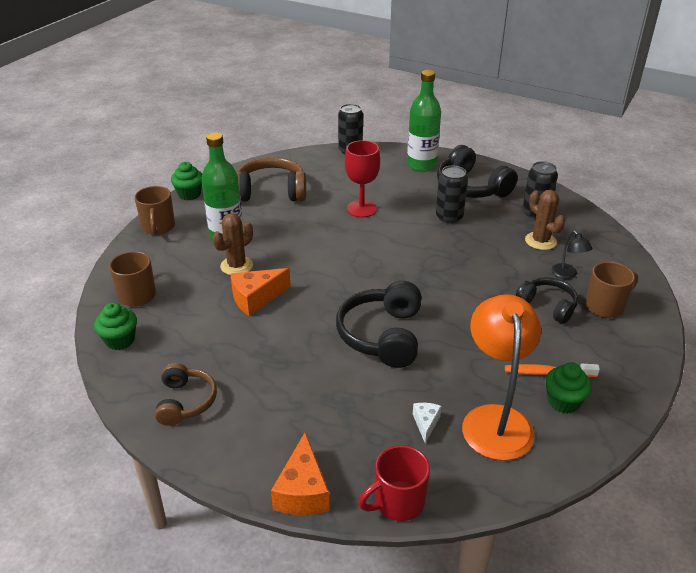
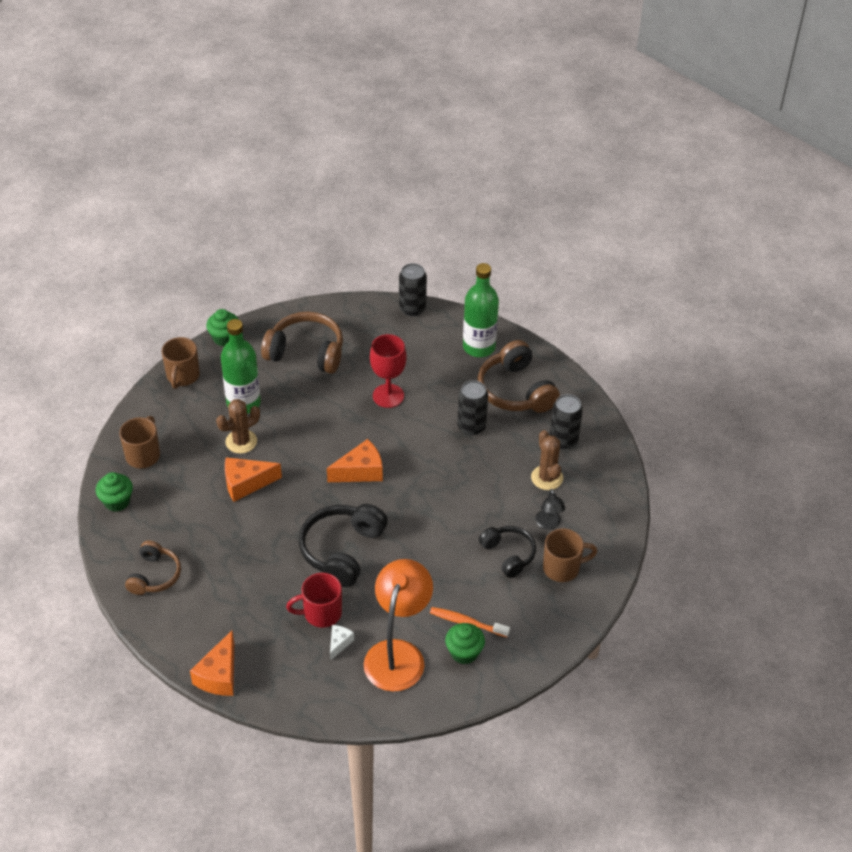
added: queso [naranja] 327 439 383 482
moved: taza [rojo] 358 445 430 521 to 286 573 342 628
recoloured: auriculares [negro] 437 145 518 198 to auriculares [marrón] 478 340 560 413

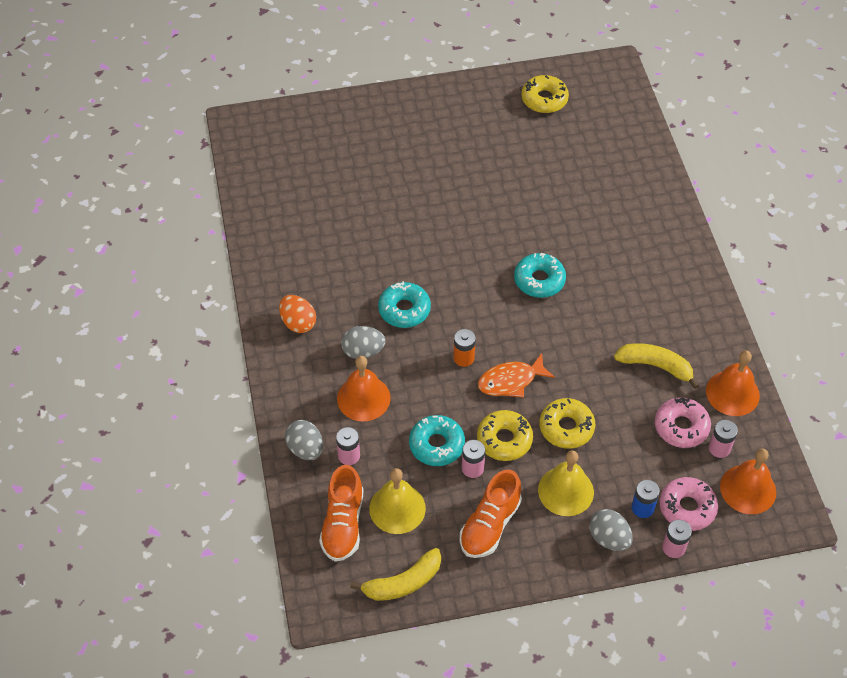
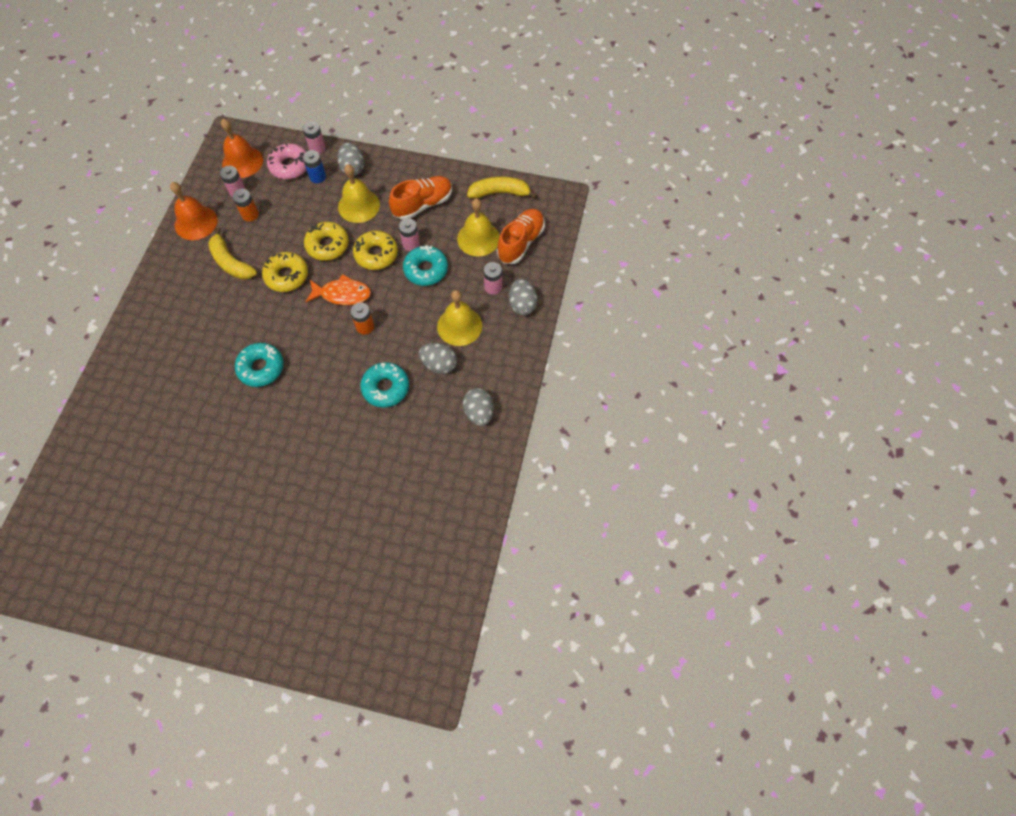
moved: rosquilla [amarillo] 521 75 569 113 to 262 252 308 292
replaced: rosquilla [rosa] 655 397 711 448 to pila [naranja] 232 189 259 222
recoloured: campana [naranja] 337 356 391 421 to campana [amarillo] 437 290 482 346; huevo [naranja] 279 295 316 333 to huevo [gris] 463 388 494 426

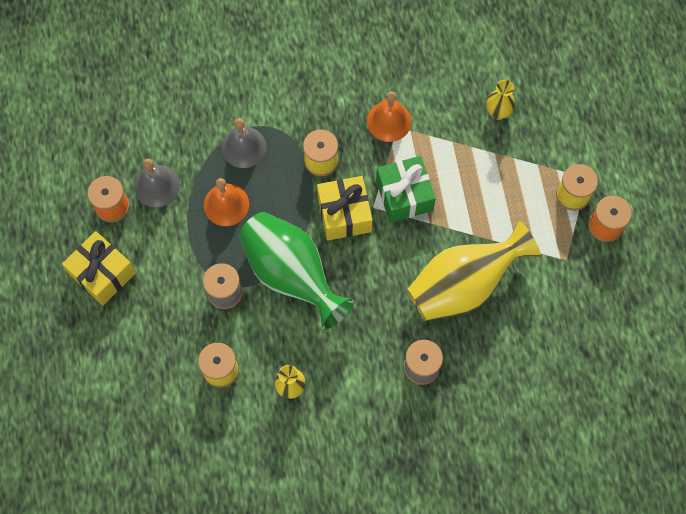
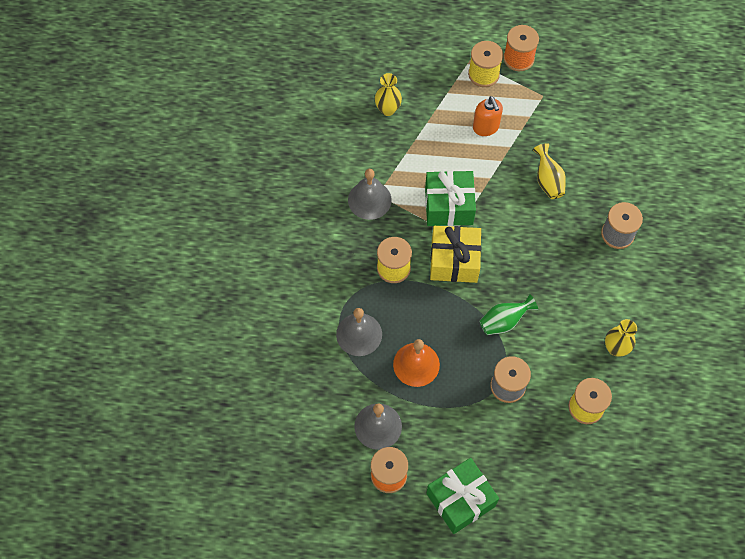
added: dispensador de jabón [naranja] 473 96 503 136
recoloured: campana [naranja] 367 91 411 142 to campana [gris] 348 169 392 220; regalo [amarillo] 62 231 136 306 to regalo [verde] 426 458 499 534
resized: florero [verde] 239 212 354 330 = 479 294 538 335 x0.45; florero [amarillo] 407 221 541 321 = 533 143 566 199 x0.45

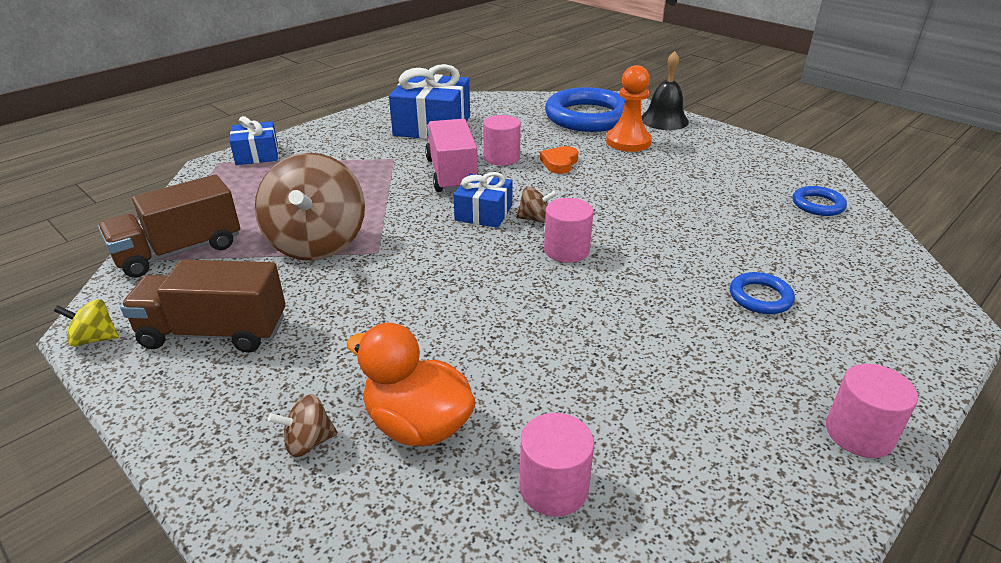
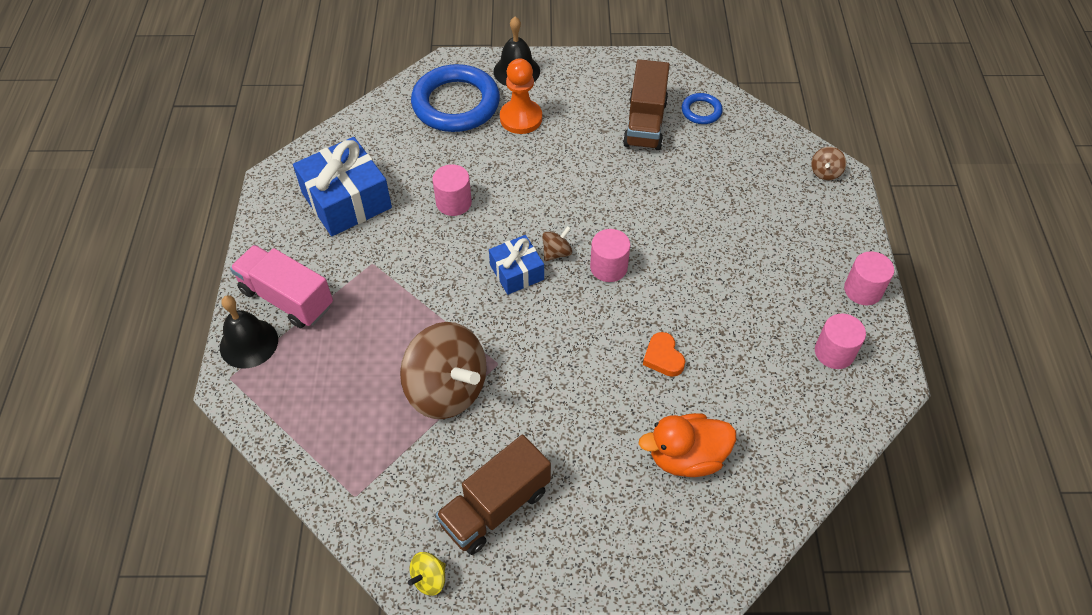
removed: anillo [azul] 730 272 795 314
moved: camión [rosa] 425 119 479 192 to 230 245 333 328; camión [marrón] 98 174 240 278 to 623 59 670 150; corazón [naranja] 540 146 578 174 to 643 332 685 377; peonza [marrón] 268 394 338 457 to 811 147 846 180; cilindro [rosa] 519 413 594 517 to 815 313 866 369
replaced: regalo [azul] 230 116 278 165 to campana [negro] 220 295 278 369

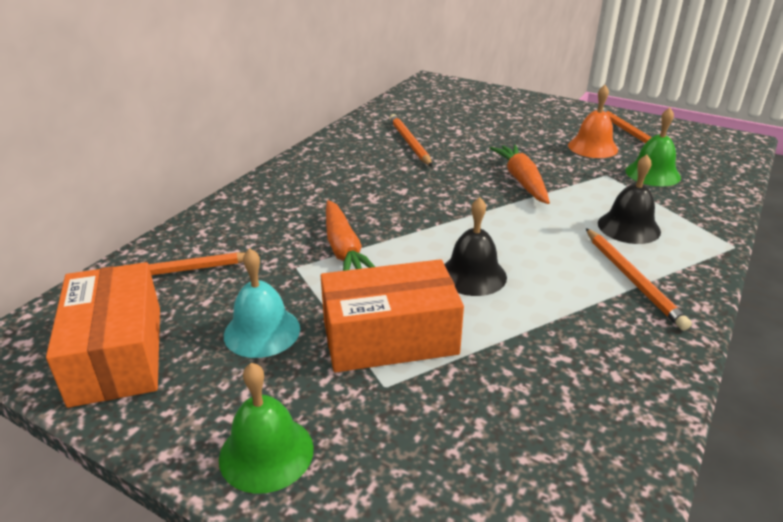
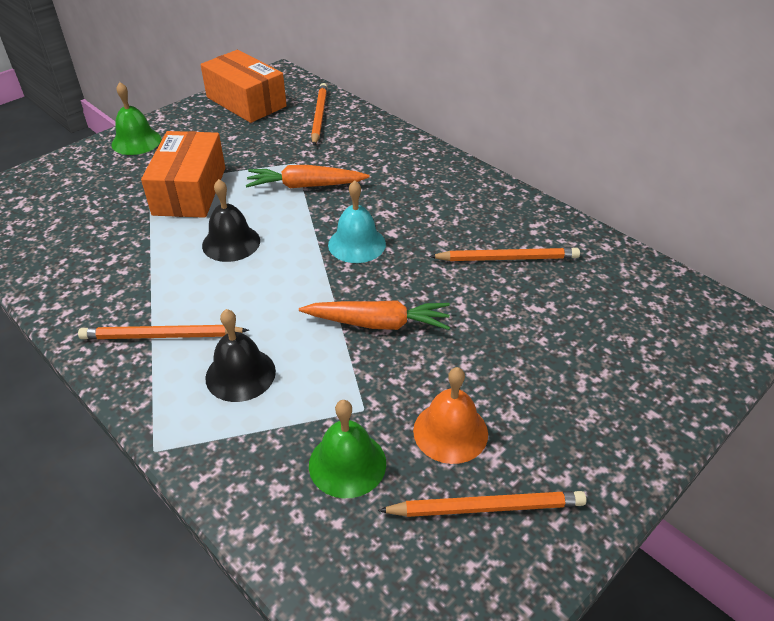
moved: campana [turquesa] 224 248 300 358 to 328 180 386 263
turned: caja [naranja] 46 262 160 408 = 200 50 287 123 45 degrees clockwise

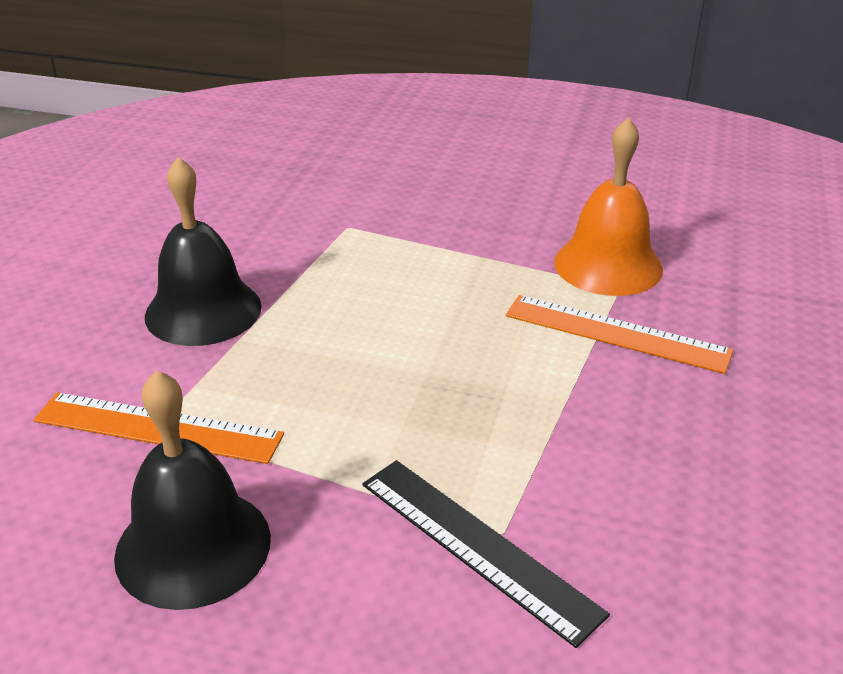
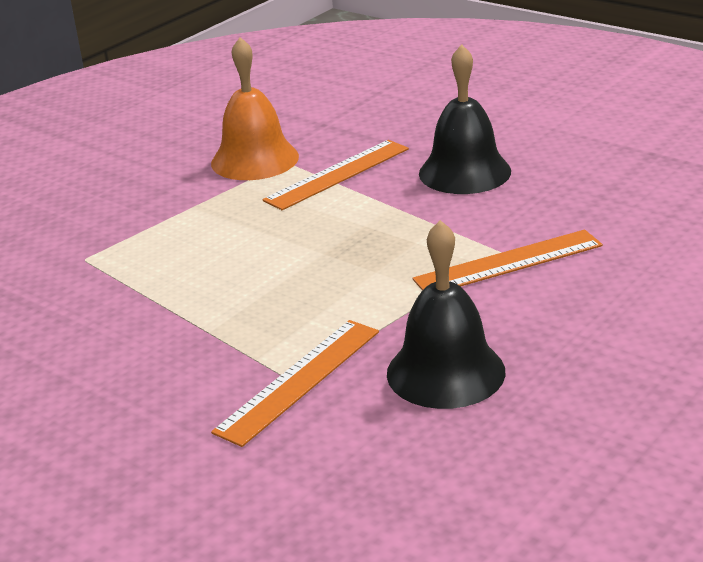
moved: campana [negro] 145 157 262 346 to 419 44 511 194
recoloured: regla [negro] 362 460 610 648 to regla [naranja] 412 230 603 291

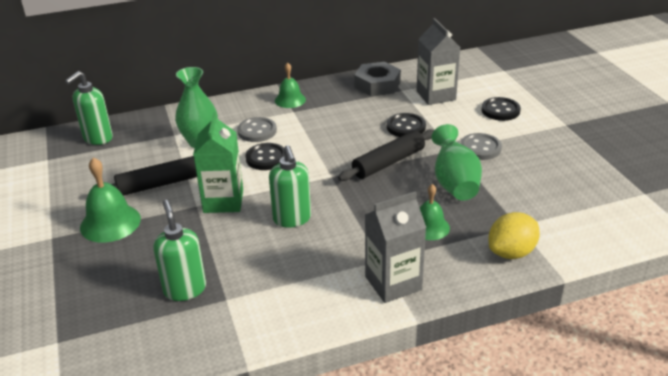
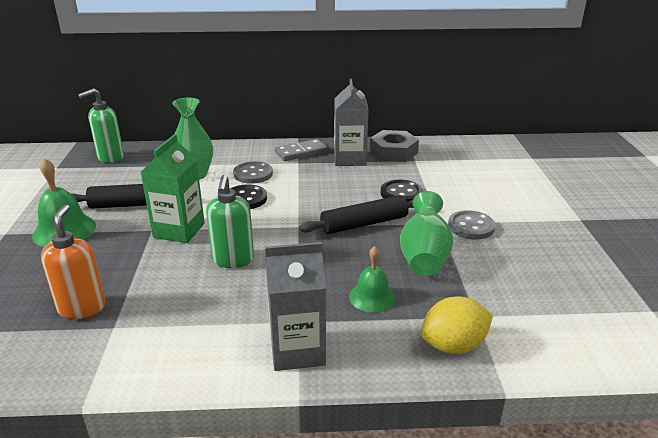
removed: botón [negro] 482 97 521 121
moved: cartón de leche [gris] 416 18 460 105 to 334 79 369 166
replaced: campana [verde] 275 62 306 108 to ficha de dominó [gris] 275 139 328 161
recoloured: dispensador de jabón [verde] 153 200 206 301 to dispensador de jabón [naranja] 41 205 106 319

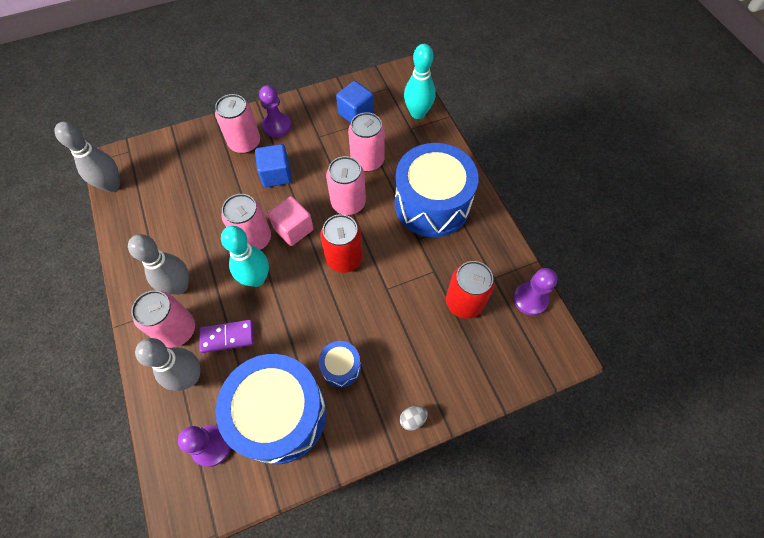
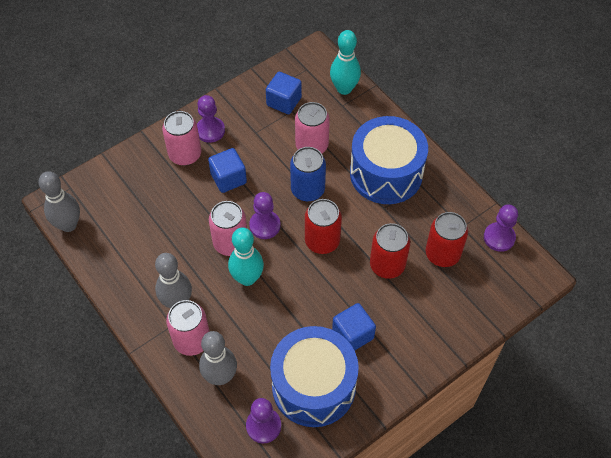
removed: ficha de dominó [morado] 199 320 254 353; huevo [gris] 400 406 428 431
added: lata [rojo] 370 223 410 279
replaced: cubo [rosa] 268 196 314 246 to peón [morado] 249 192 281 239; tambor [azul] 319 341 361 387 to cubo [azul] 332 303 376 350
recoloured: lata [rosa] 326 156 366 215 to lata [azul] 290 147 326 201

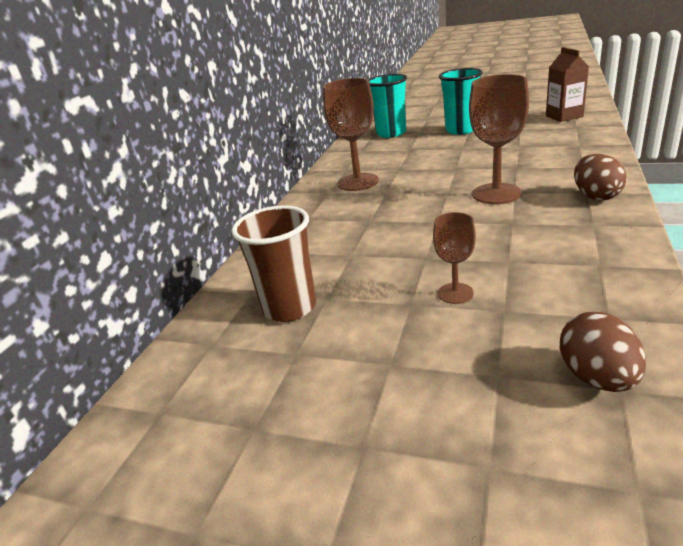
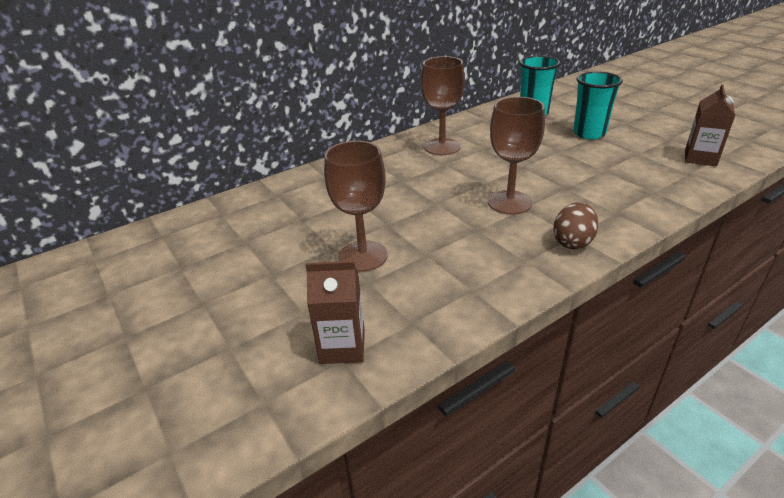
removed: vaso [marrón] 232 205 316 322
replaced: huevo [marrón] 560 312 646 392 to cartón de leche [marrón] 305 261 365 364
resized: copa [marrón] 433 212 476 304 = 324 141 388 272 x1.81

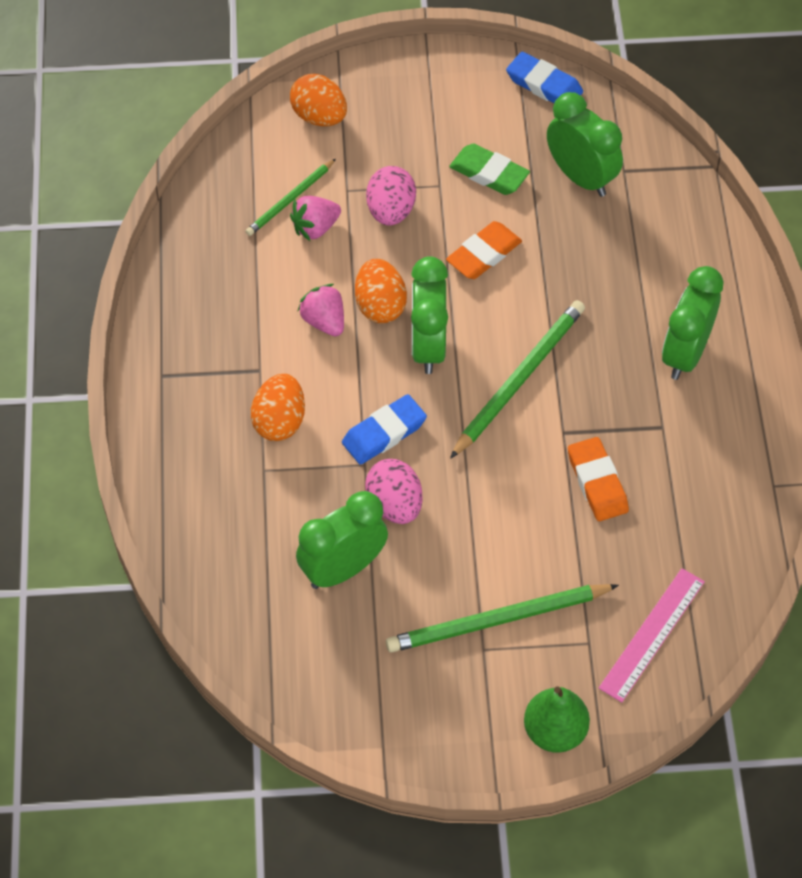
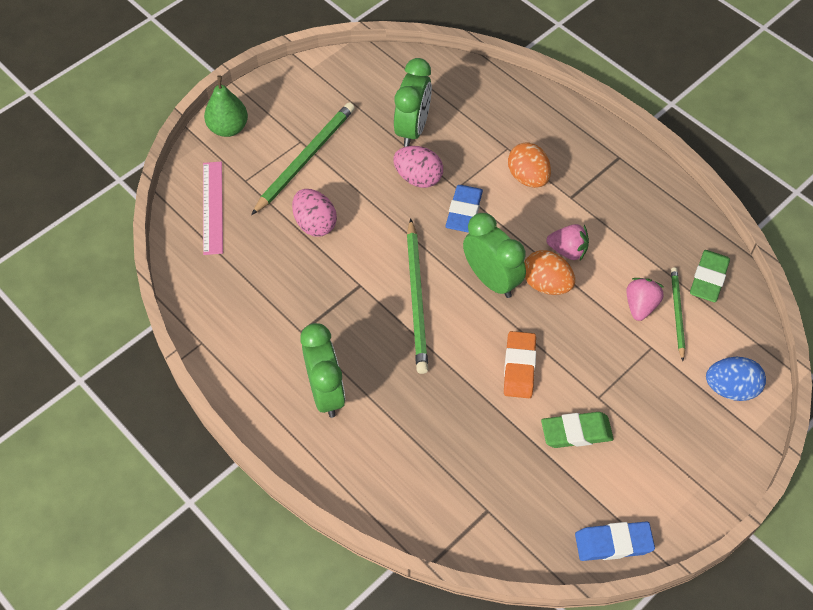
removed: despertador [verde] 547 92 623 197; goma de borrar [naranja] 568 437 629 521
added: goma de borrar [verde] 690 250 730 302
moved: huevo [rosa] 366 166 416 226 to 292 189 337 237
recoloured: huevo [naranja] 290 74 347 126 to huevo [azul] 706 357 766 401

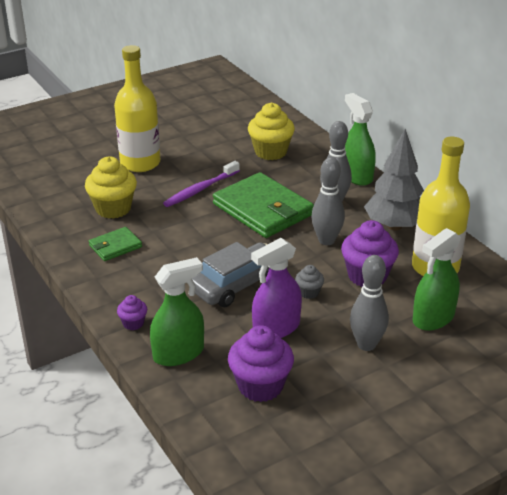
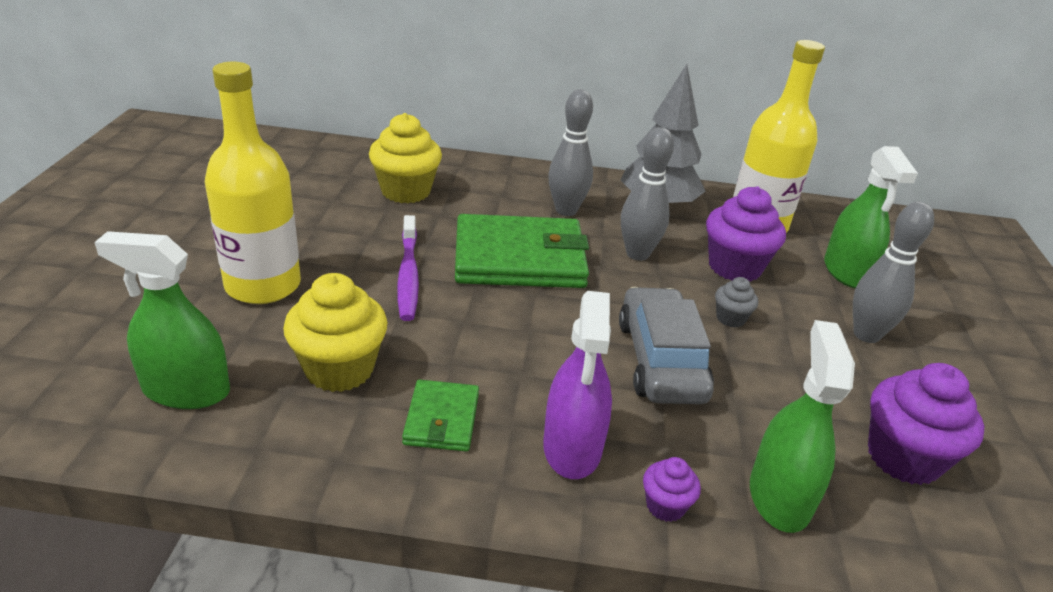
moved: pulverizador [verde] 345 93 376 186 to 94 231 230 409; pulverizador [morado] 251 238 302 338 to 543 291 612 479

